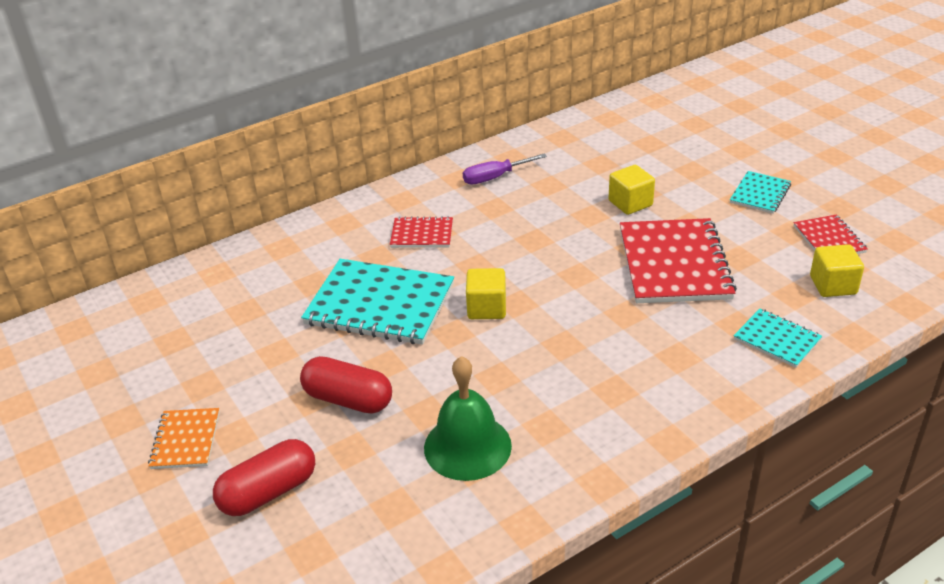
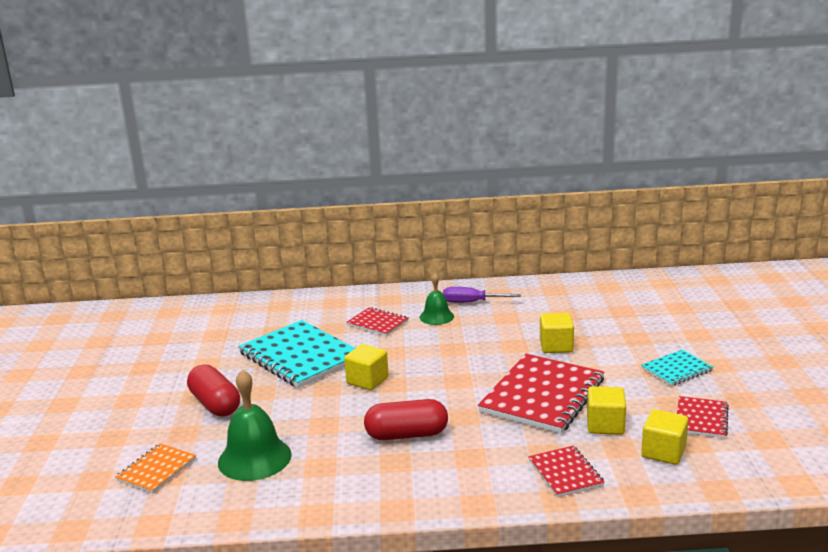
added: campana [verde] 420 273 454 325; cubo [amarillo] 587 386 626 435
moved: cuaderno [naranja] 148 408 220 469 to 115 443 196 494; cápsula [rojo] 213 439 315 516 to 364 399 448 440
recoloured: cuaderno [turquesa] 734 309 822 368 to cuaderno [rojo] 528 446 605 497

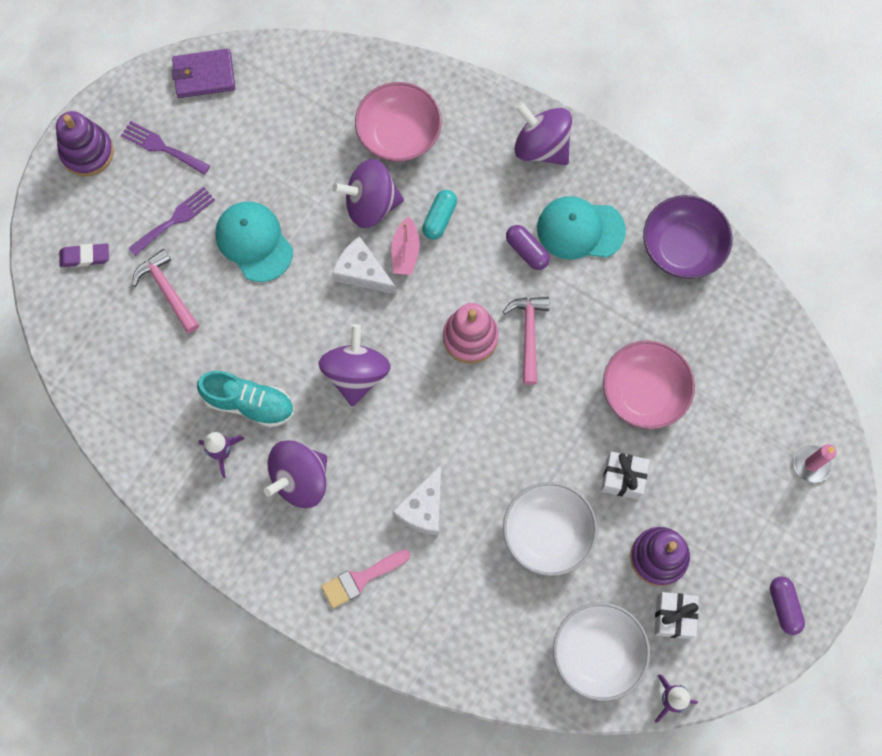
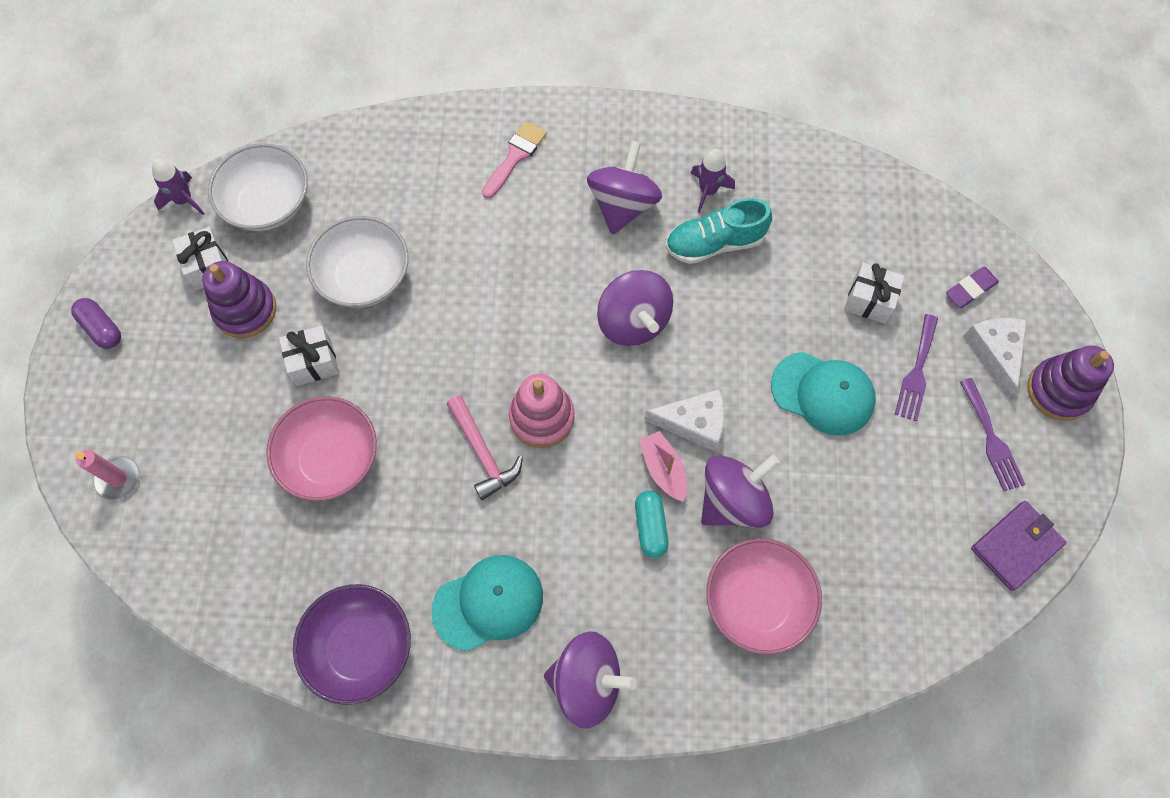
removed: cápsula [morado] 506 225 550 270
moved: queso [blanco] 392 465 441 535 to 963 318 1027 398
replaced: martillo [rosa] 132 249 199 333 to regalo [blanco] 844 263 904 324
turned: tenedor [morado] 121 121 210 175 = 960 378 1026 491 75 degrees clockwise

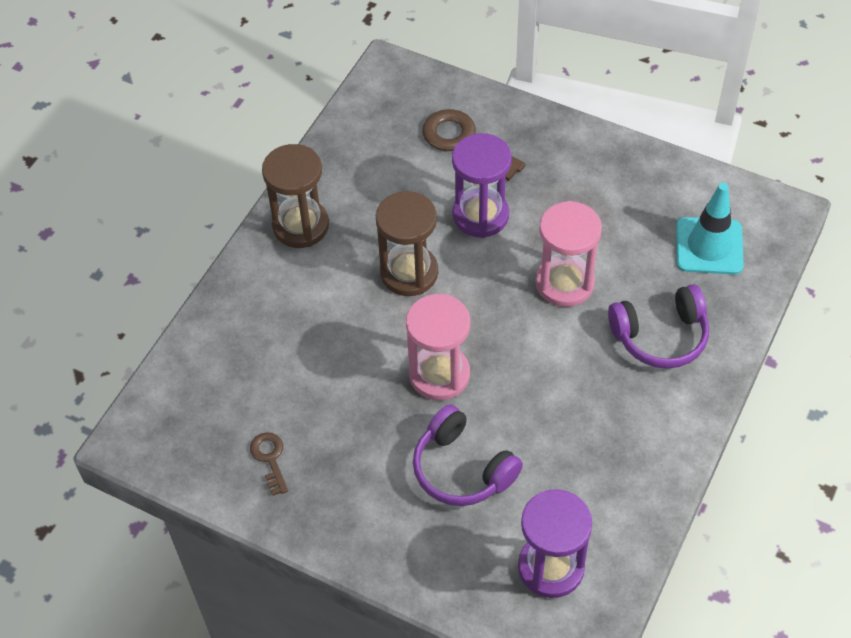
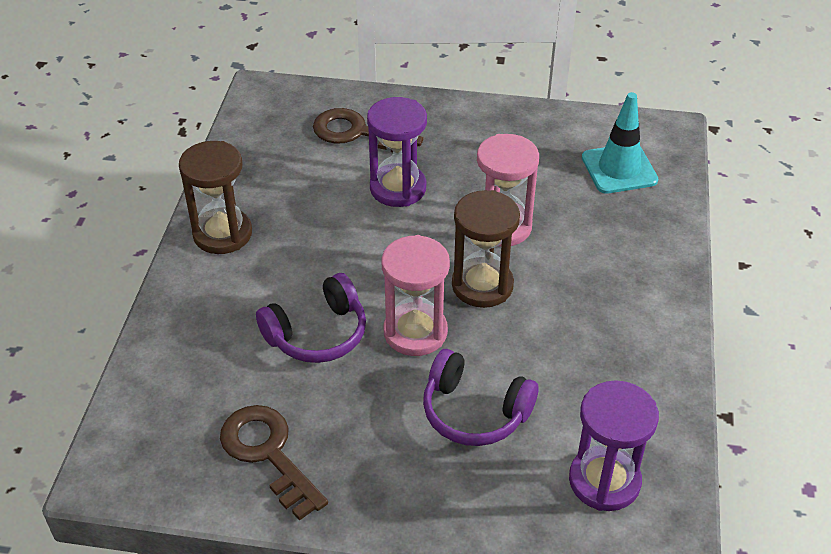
moved: auriculares [morado] 608 284 709 369 to 256 273 366 363; reloj de arena [marrón] 376 191 438 296 to 452 190 520 308
resized: llave [marrón] 250 432 288 496 = 220 405 328 521 x1.85

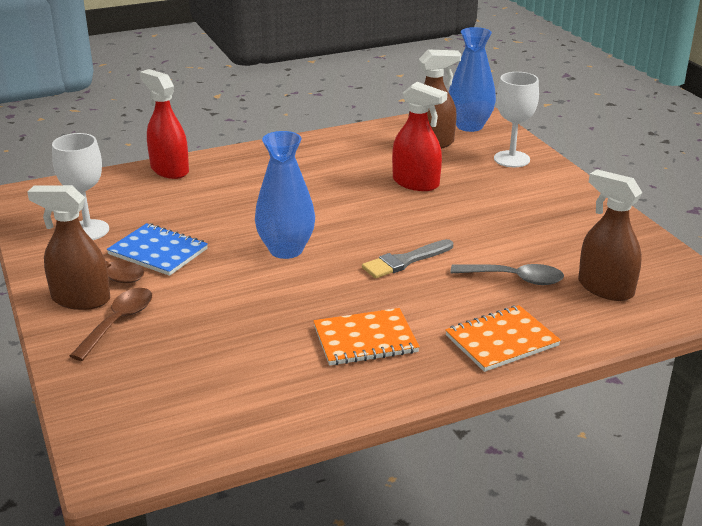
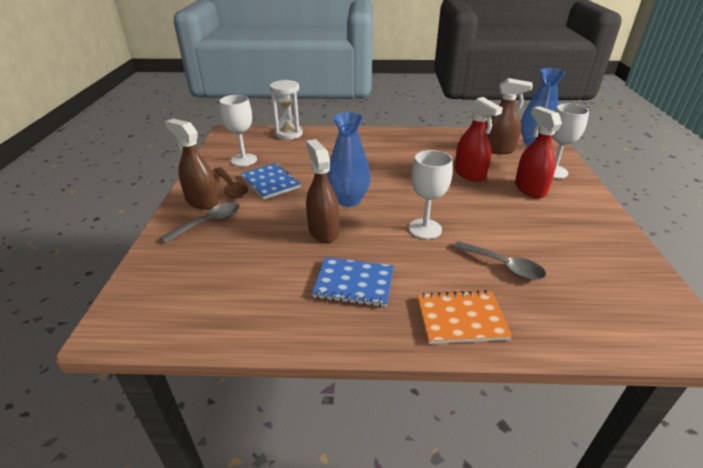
added: reloj de arena [blanco] 270 80 303 140
moved: pulverizador [marrón] 578 169 642 301 to 306 139 339 243; pulverizador [rojo] 140 69 189 179 to 515 106 562 198
replaced: pincel [gris] 362 239 453 279 to copa [blanco] 409 150 452 239
recoloured: cuchara [marrón] 70 288 152 361 to cuchara [gris] 161 202 240 243; cuaderno [naranja] 313 308 420 366 to cuaderno [azul] 312 257 394 307

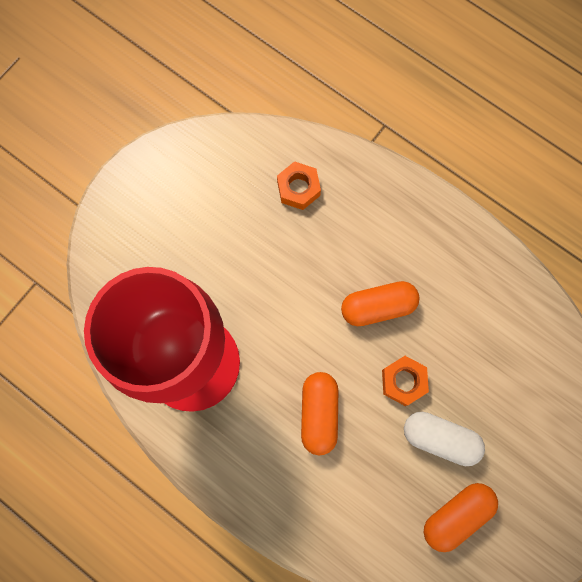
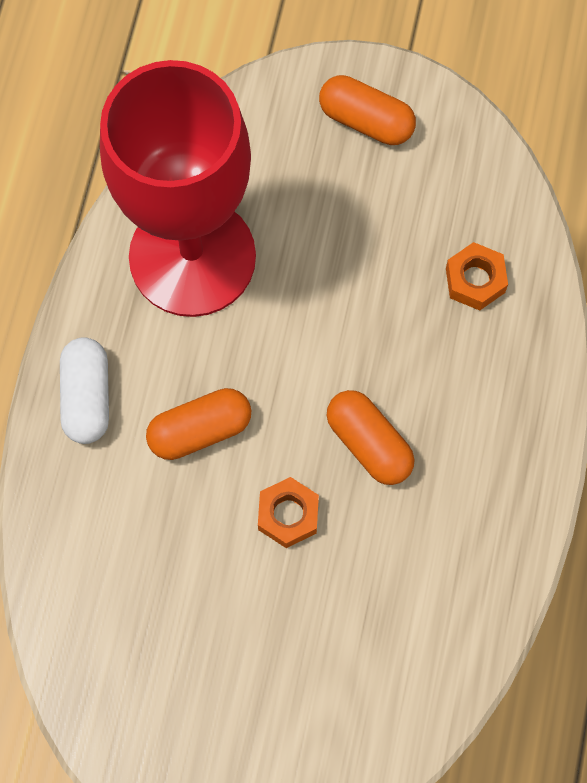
moved: cápsula [blanco] 404 412 485 466 to 60 337 109 444; cápsula [naranja] 424 483 498 552 to 319 75 416 145

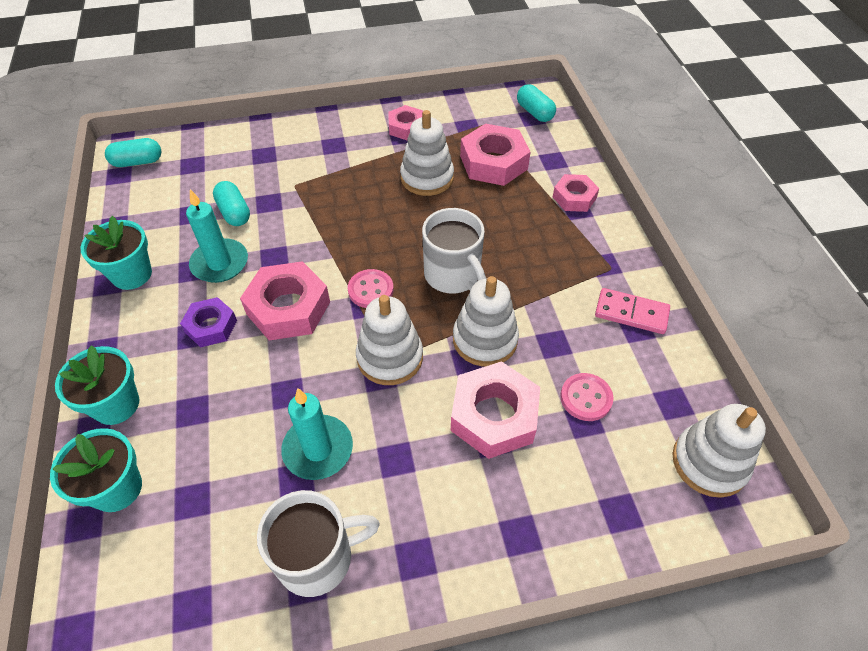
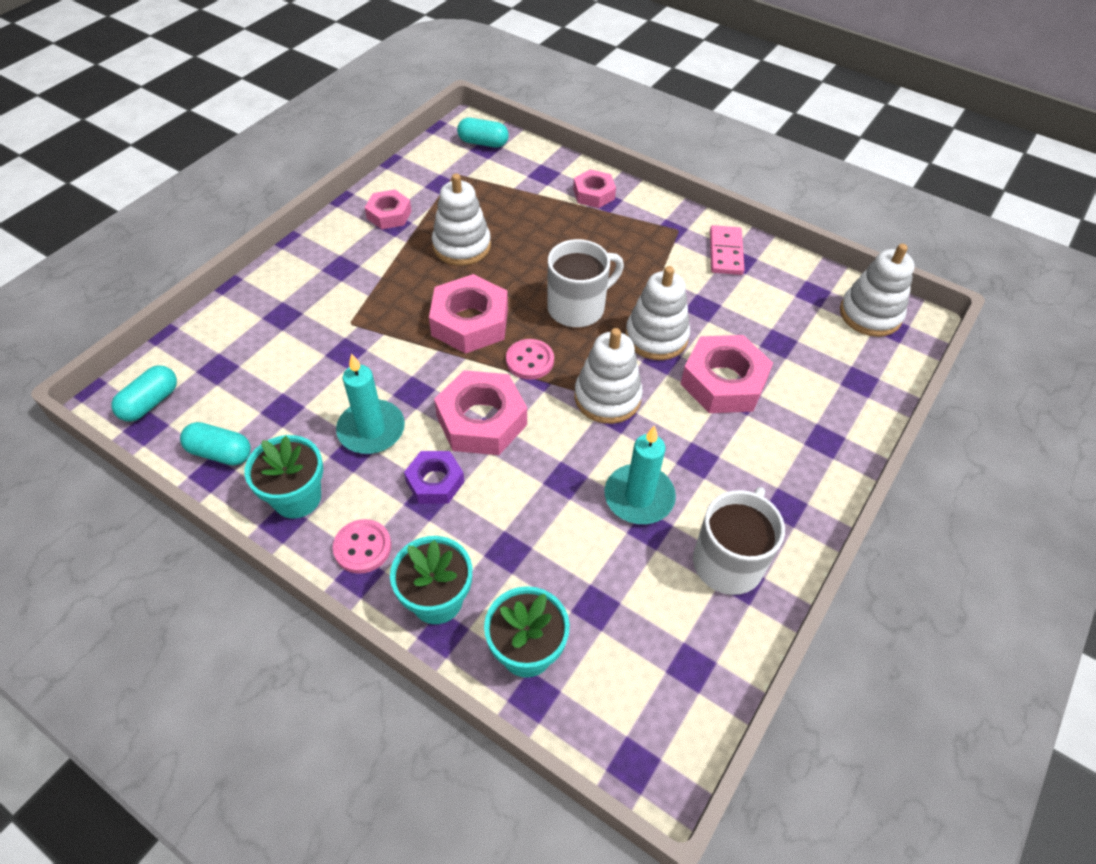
moved: cápsula [turquesa] 213 181 250 226 to 180 422 251 466; botón [rosa] 560 373 613 421 to 333 519 391 574; tuerca [rosa] 460 123 531 186 to 429 274 508 354
turned: taza [blanco] 422 208 486 294 = 547 239 624 327 45 degrees counterclockwise; ficha de dominó [rosa] 595 288 670 334 = 710 225 744 275 60 degrees counterclockwise

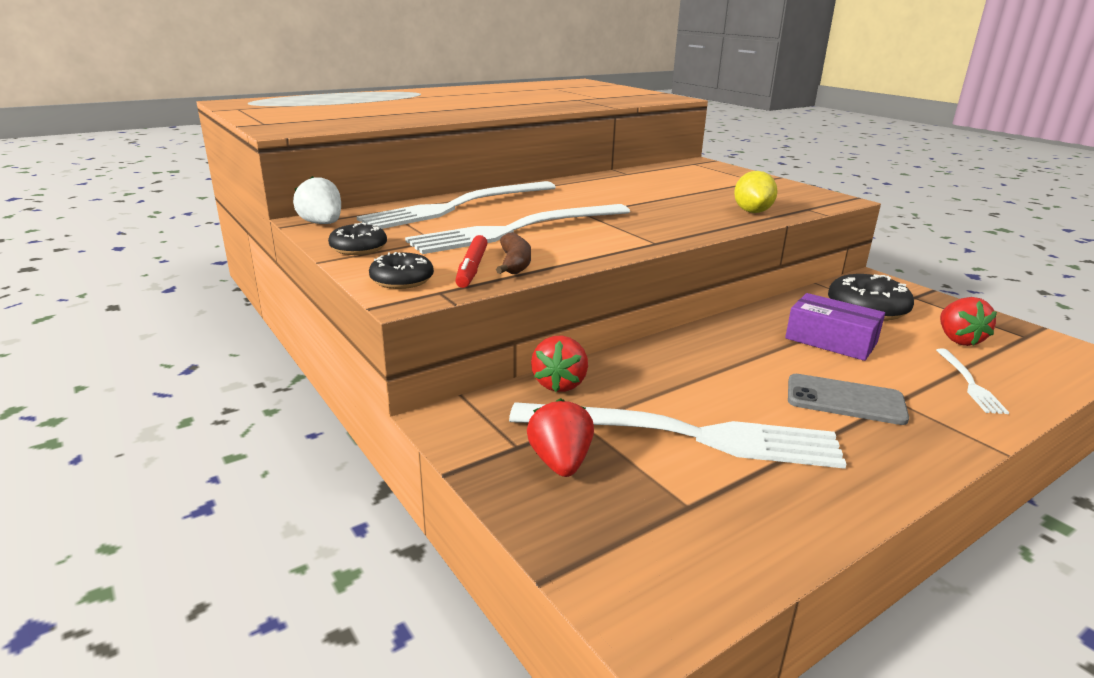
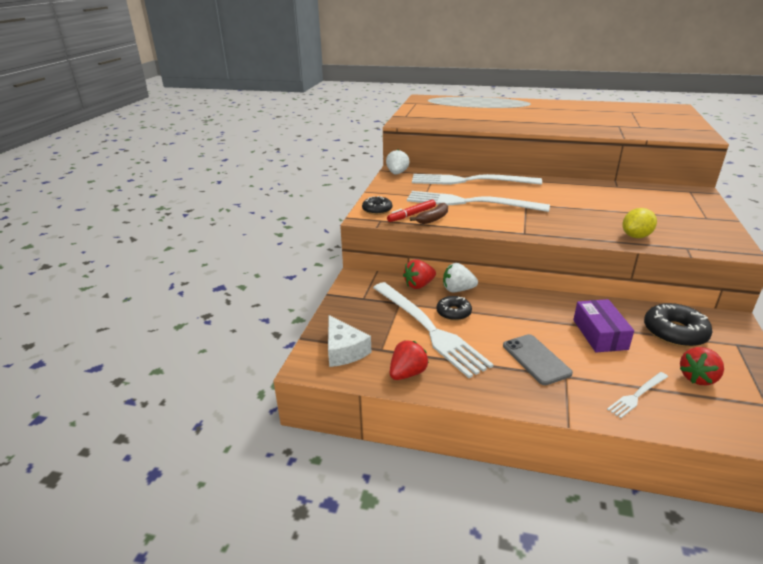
added: queso [blanco] 328 315 372 367; fresa [blanco] 443 263 478 292
moved: fresa [rojo] 527 398 594 477 to 390 340 429 380; rosquilla [negro] 328 222 387 255 to 436 296 472 321

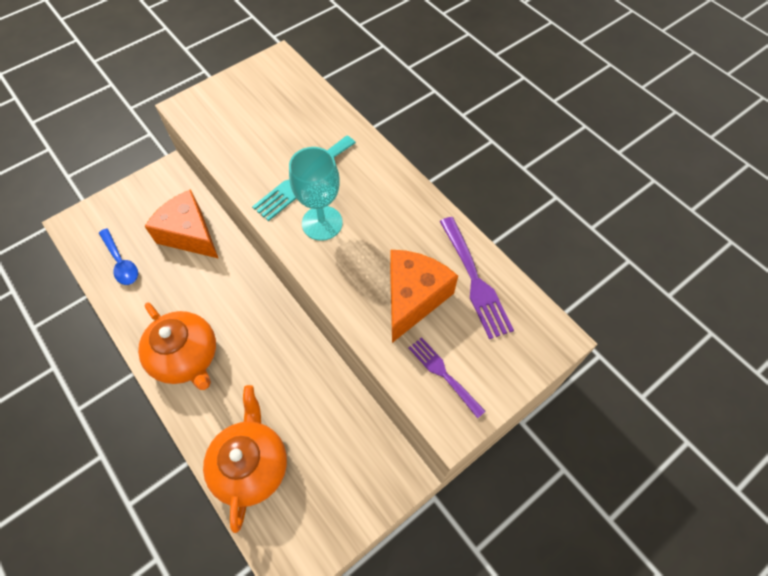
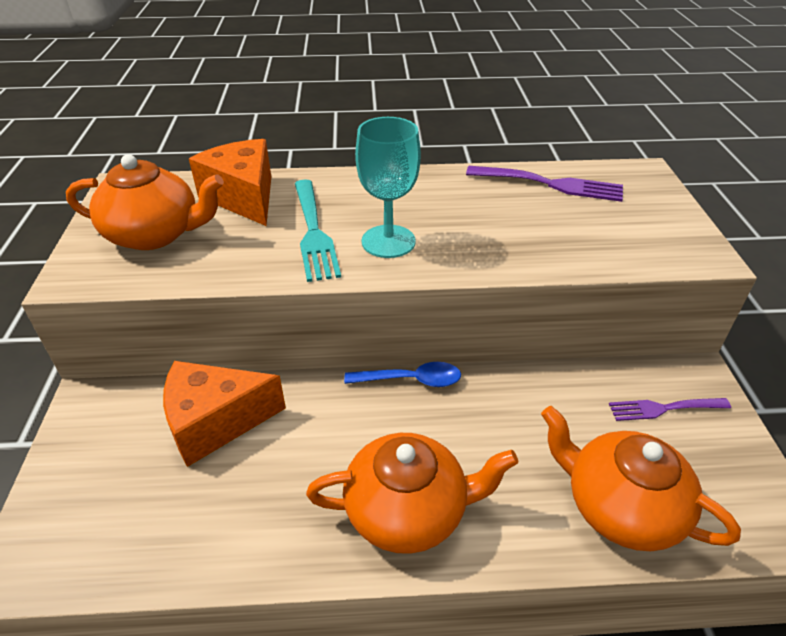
added: tetera [naranja] 66 154 224 250
moved: queso [naranja] 390 250 458 343 to 189 139 271 226; cuchara [azul] 99 228 138 285 to 344 362 461 387; tenedor [morado] 409 337 486 419 to 609 398 731 421

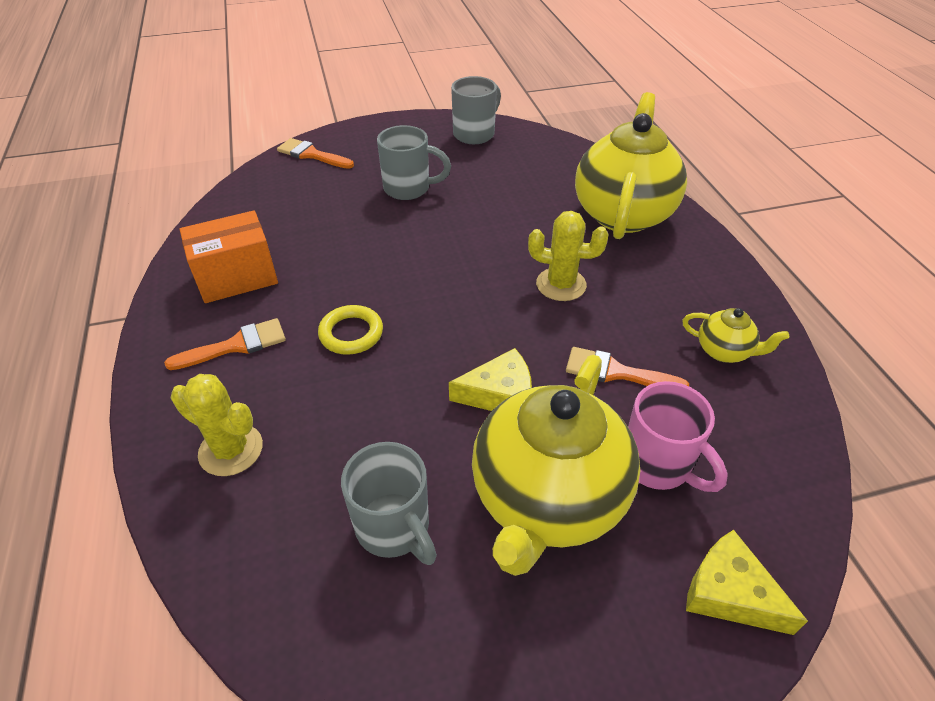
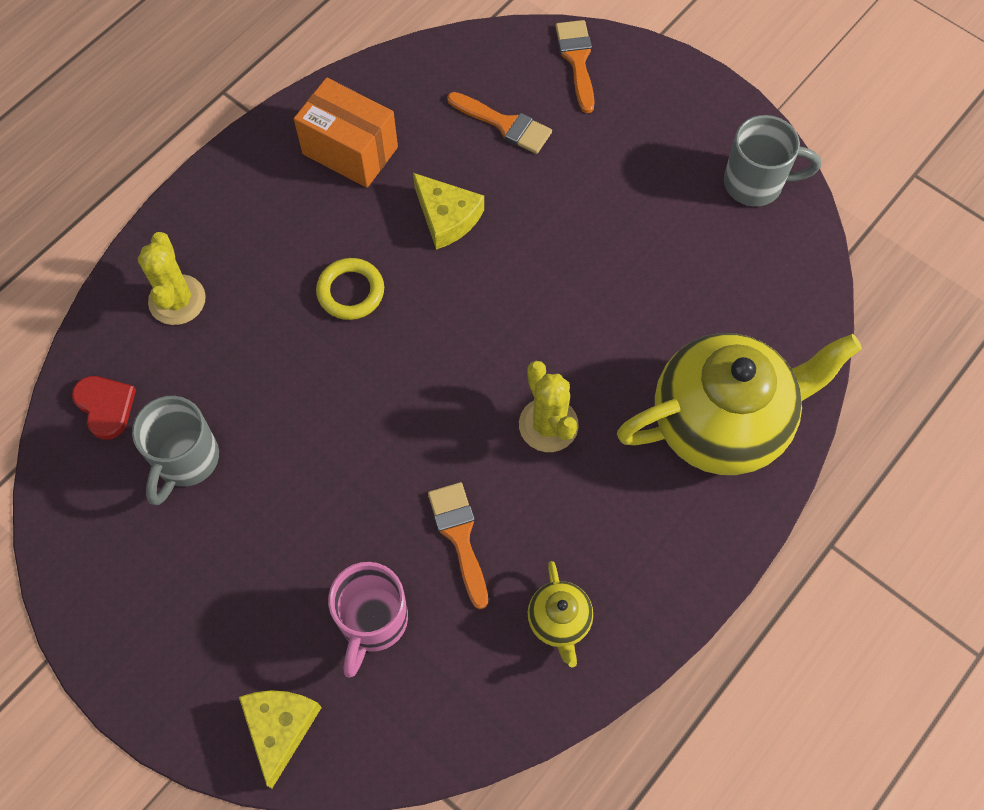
removed: taza [gris] 377 125 451 200; tetera [amarillo] 472 355 641 576
added: corazón [rojo] 72 376 136 440
moved: queso [amarillo] 449 348 532 411 to 413 173 484 250; pincel [naranja] 164 318 286 370 to 447 92 552 154

